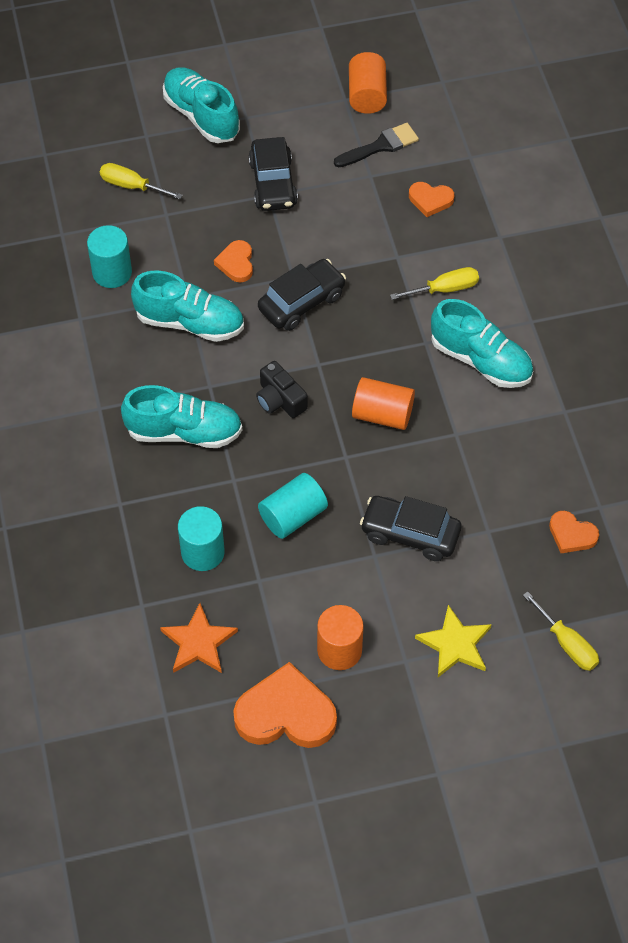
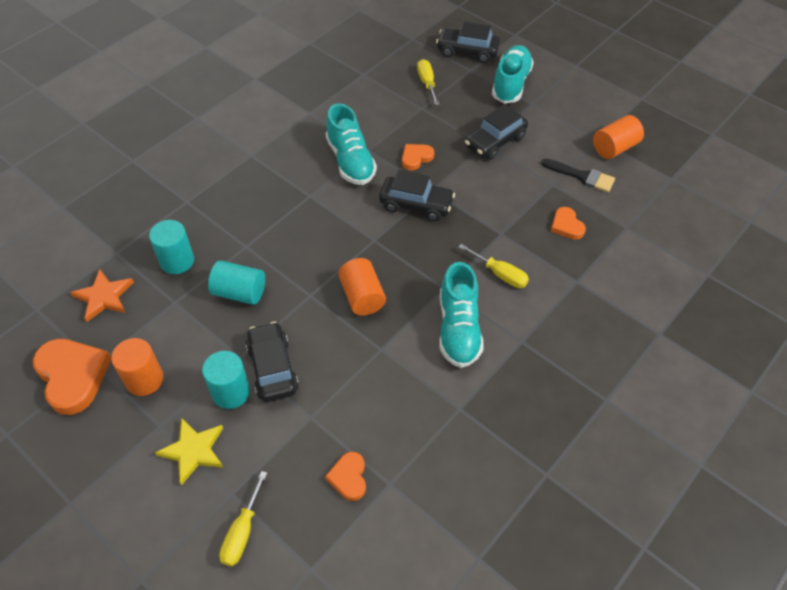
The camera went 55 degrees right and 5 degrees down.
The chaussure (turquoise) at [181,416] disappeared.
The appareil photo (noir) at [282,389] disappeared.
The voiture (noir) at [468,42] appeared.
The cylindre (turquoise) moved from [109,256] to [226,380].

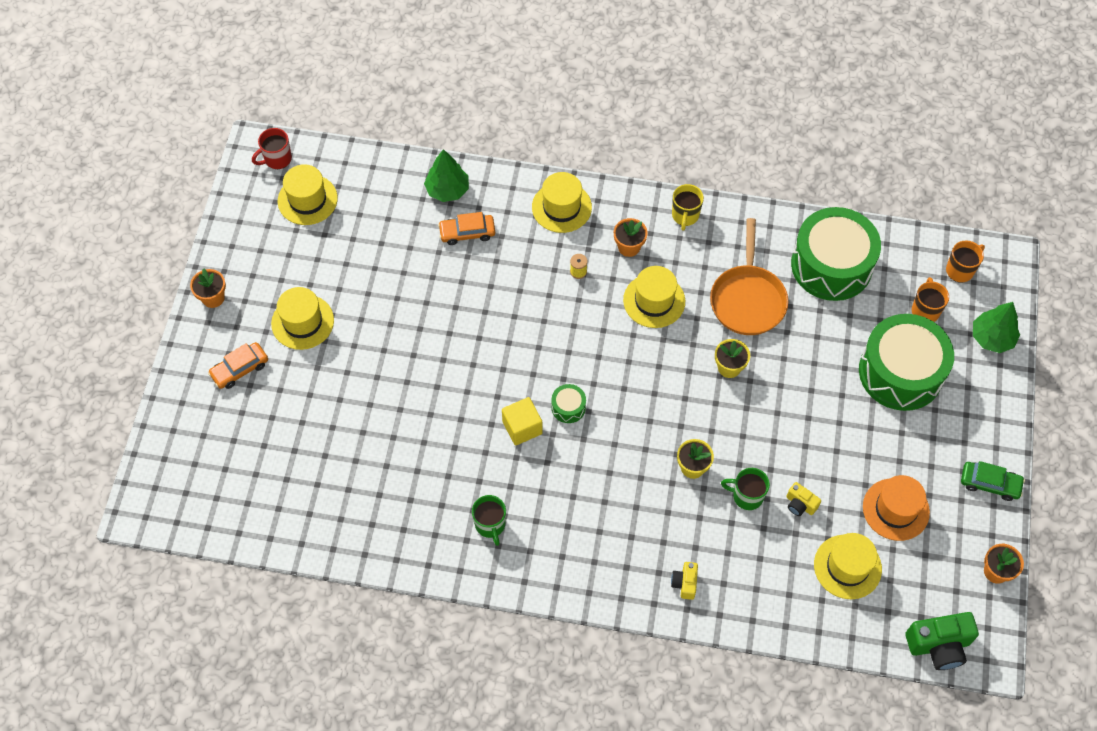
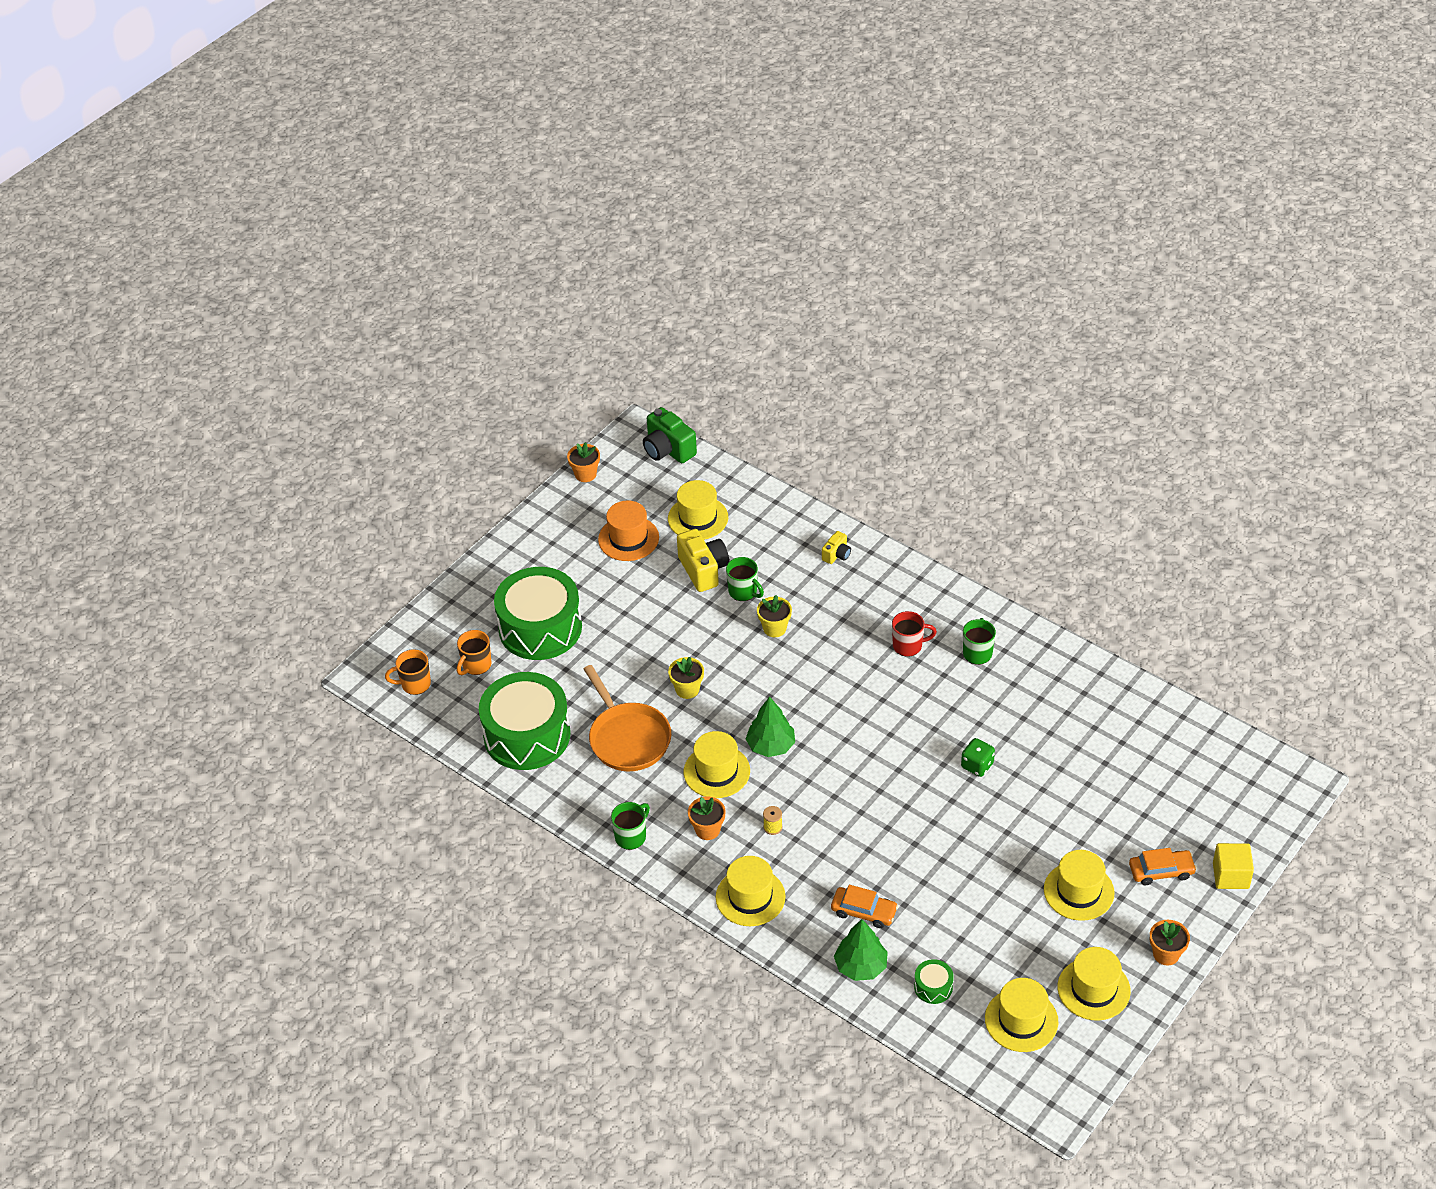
The camera went 150 degrees left and 15 degrees down.
The voiture (vert) at [993,481] disappeared.
The dé (vert) at [978,757] appeared.
The chapeau (jaune) at [1094,984] appeared.
The tasse (rouge) moved from [272,148] to [914,634].
The cube (jaune) moved from [522,421] to [1233,866].
The tambour (vert) moved from [568,403] to [934,981].
The arbre (vert) moved from [996,327] to [770,726].
The tasse (jaune) at [688,207] became the tasse (vert) at [630,826].
The poêle (orange) at [749,276] turned 120 degrees clockwise.
The appareil photo (vert) at [942,641] turned 150 degrees counterclockwise.
The appareil photo (jaune) at [803,499] changed to 1.86 times the size.

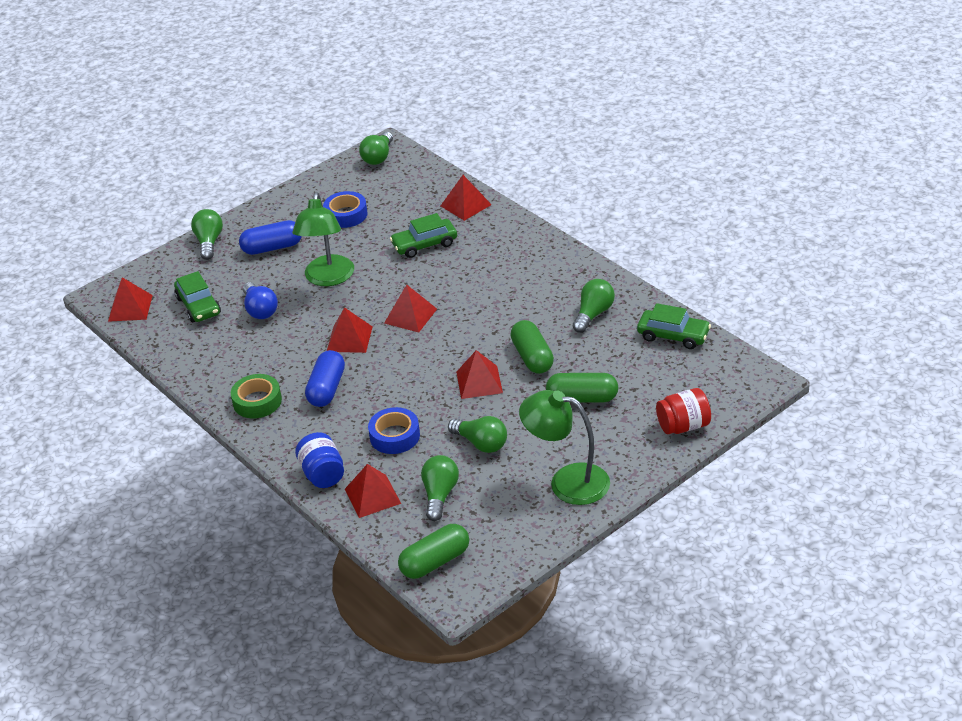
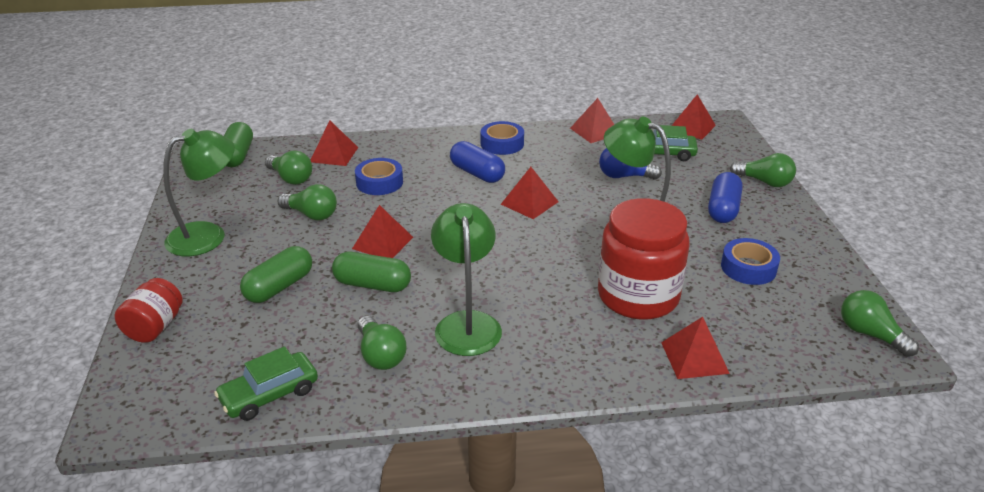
The camera went 120 degrees right and 5 degrees down.
The bocal (bleu) at [319,460] disappeared.
The lampe (vert) at [466,279] appeared.
The pyramide (rouge) moved from [410,308] to [592,120].
The voiture (vert) at [423,235] was replaced by the bocal (rouge) at [643,259].
The ruban adhésif (vert) at [256,396] became the ruban adhésif (bleu) at [502,138].
The ampoule (vert) at [477,434] turned 135 degrees counterclockwise.

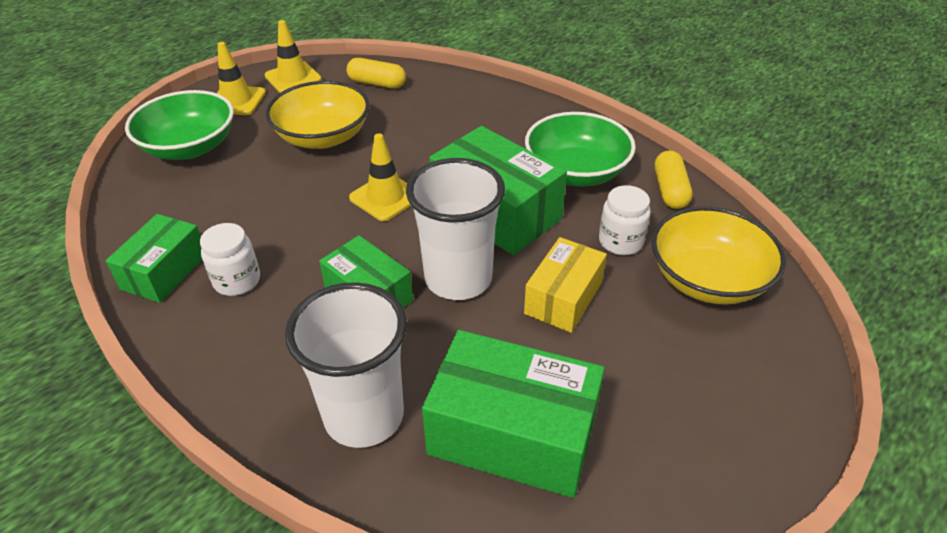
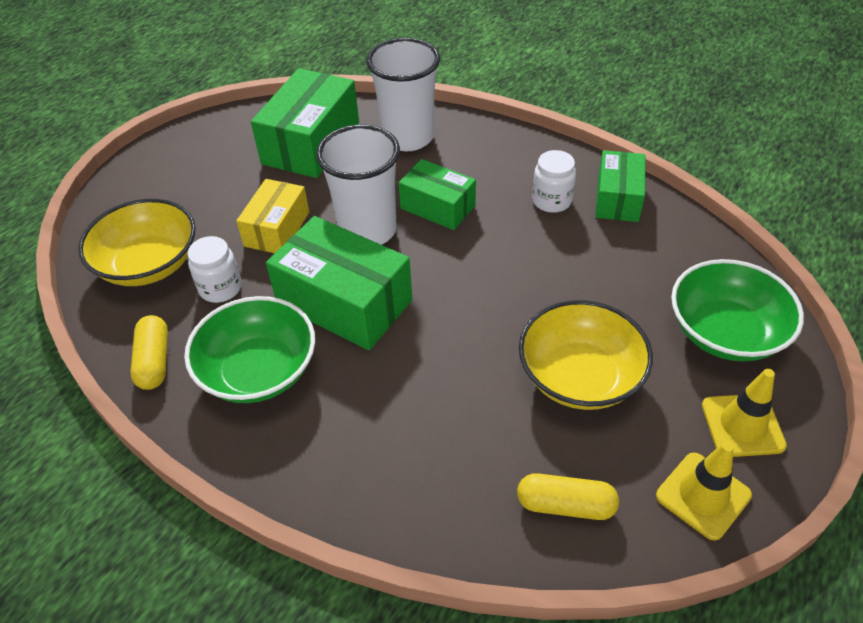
The camera went 170 degrees right and 5 degrees up.
The cône de chantier (jaune) at [380,177] disappeared.
The boîte (vert) at [513,414] turned 75 degrees counterclockwise.

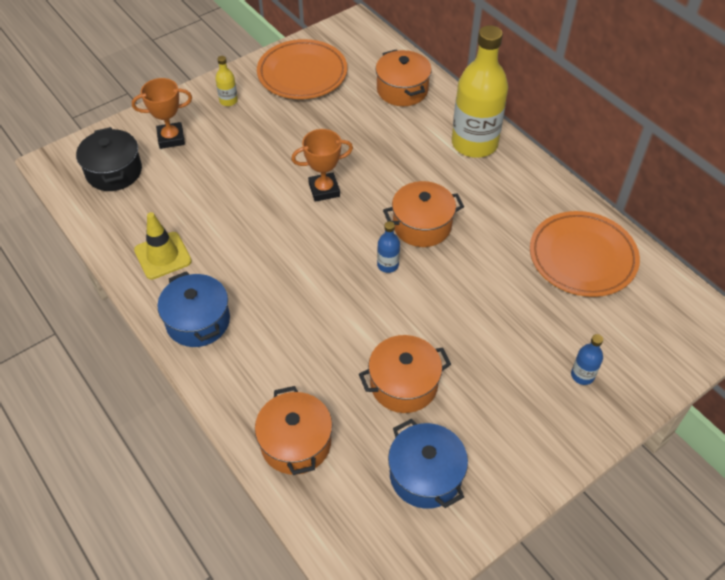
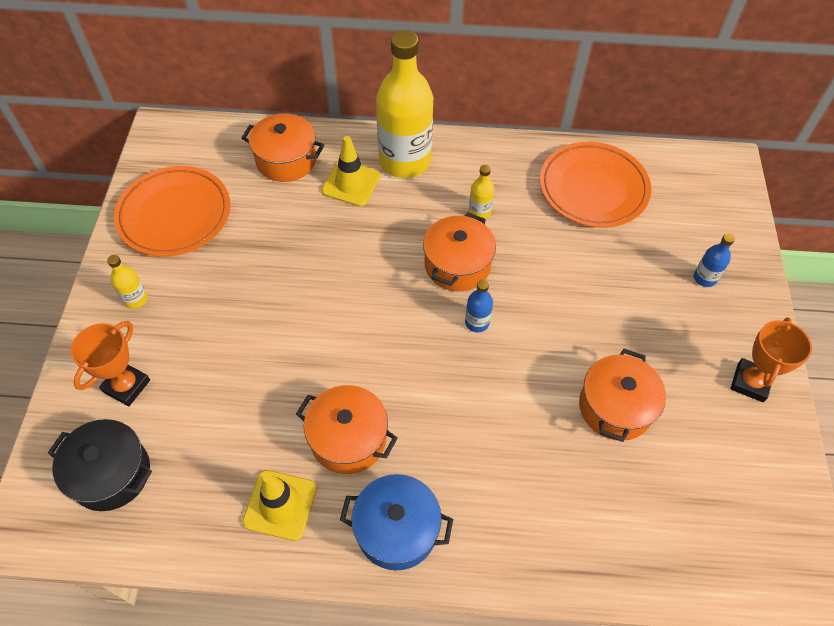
The camera went 50 degrees left and 5 degrees up.
The marmite (bleu) at [428,464] disappeared.
The cône de chantier (jaune) at [351,171] appeared.
The bouteille (jaune) at [481,192] appeared.
The marmite (orange) moved from [294,430] to [347,429].
The trophée (orange) moved from [322,165] to [771,359].

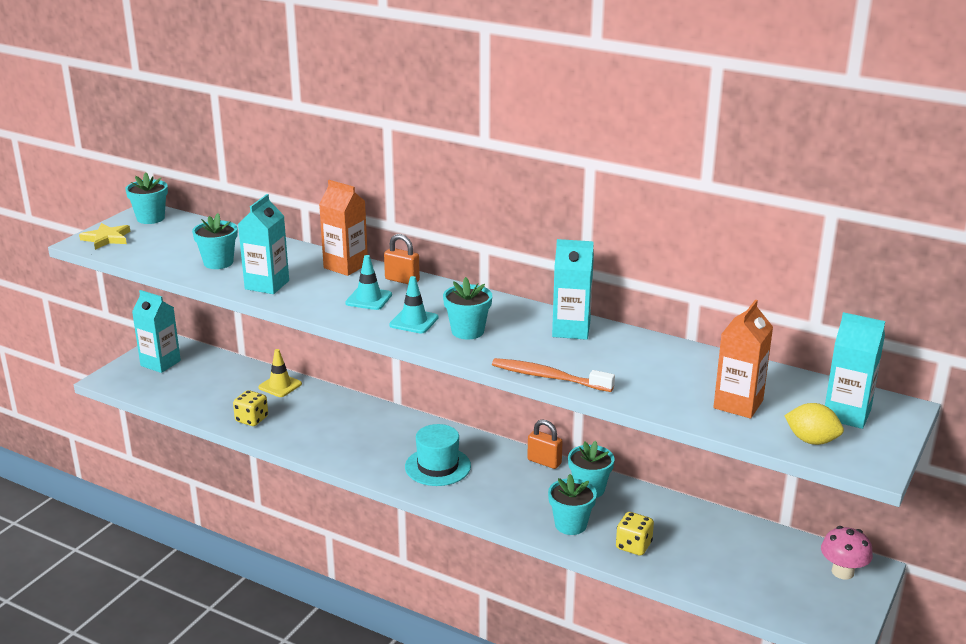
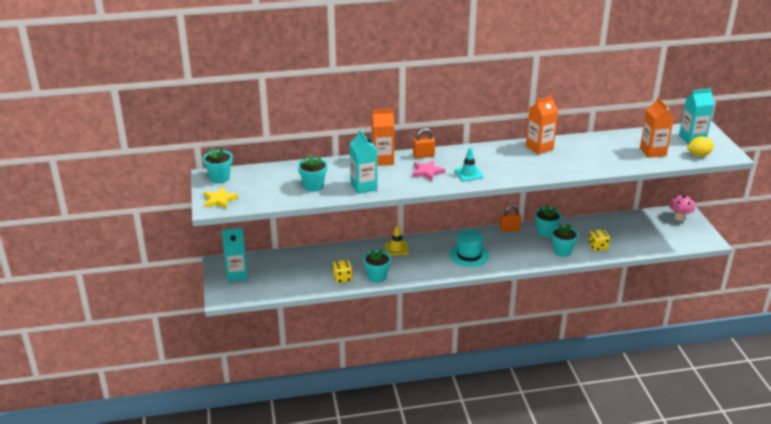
The camera went 40 degrees left and 5 degrees up.
The brosse à dents (orange) at [553,375] disappeared.
The cône de chantier (jaune) moved from [280,373] to [397,240].
The pot de fleurs (turquoise) moved from [467,308] to [377,266].
The cône de chantier (turquoise) at [368,282] was replaced by the étoile (rose) at [428,170].
The brique de lait (turquoise) at [573,289] became the brique de lait (orange) at [542,125].

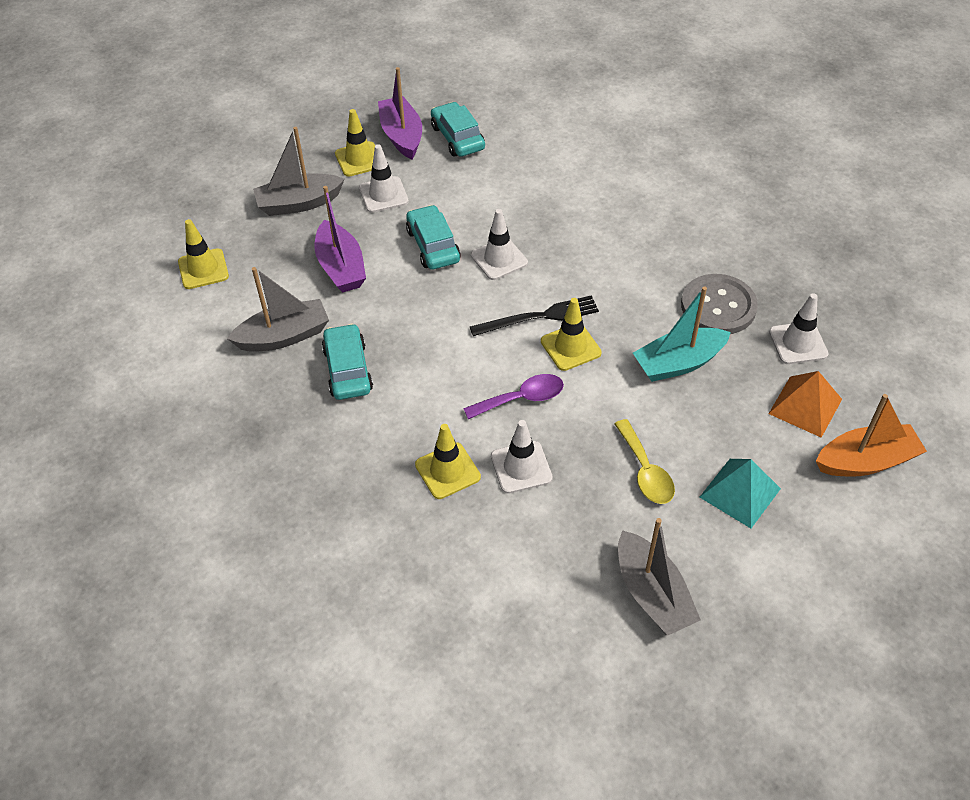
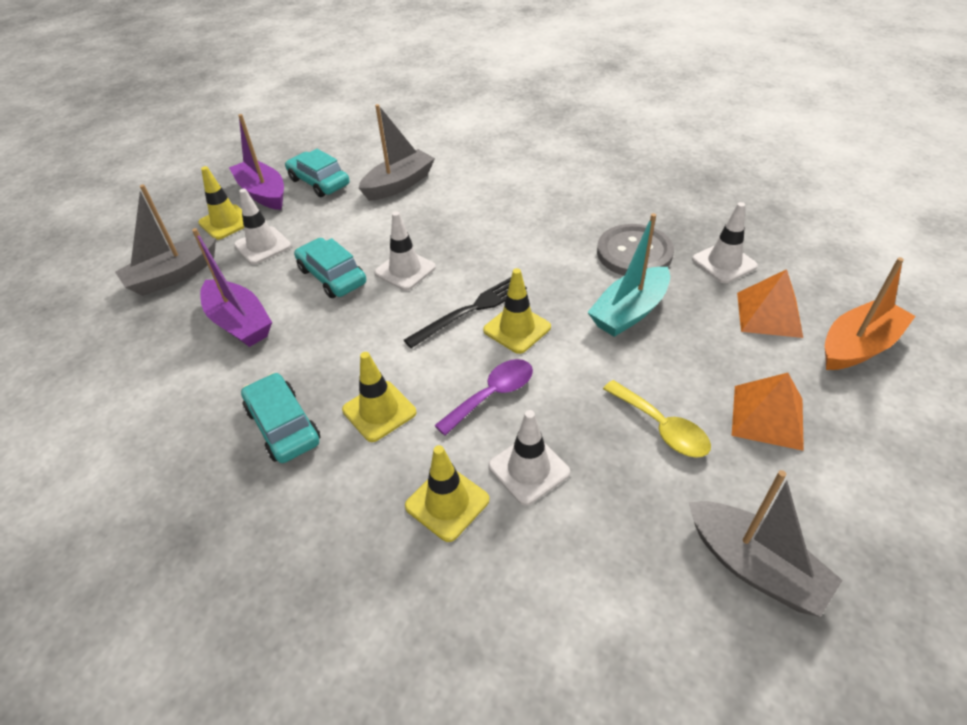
The camera went 20 degrees left and 5 degrees down.
The cône de chantier (jaune) moved from [203,254] to [379,397].
The bateau (gris) moved from [278,309] to [397,152].
The pyramide (turquoise) at [740,493] became the pyramide (orange) at [768,412].

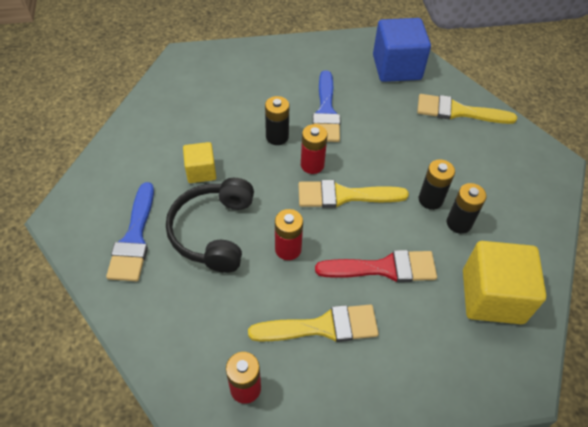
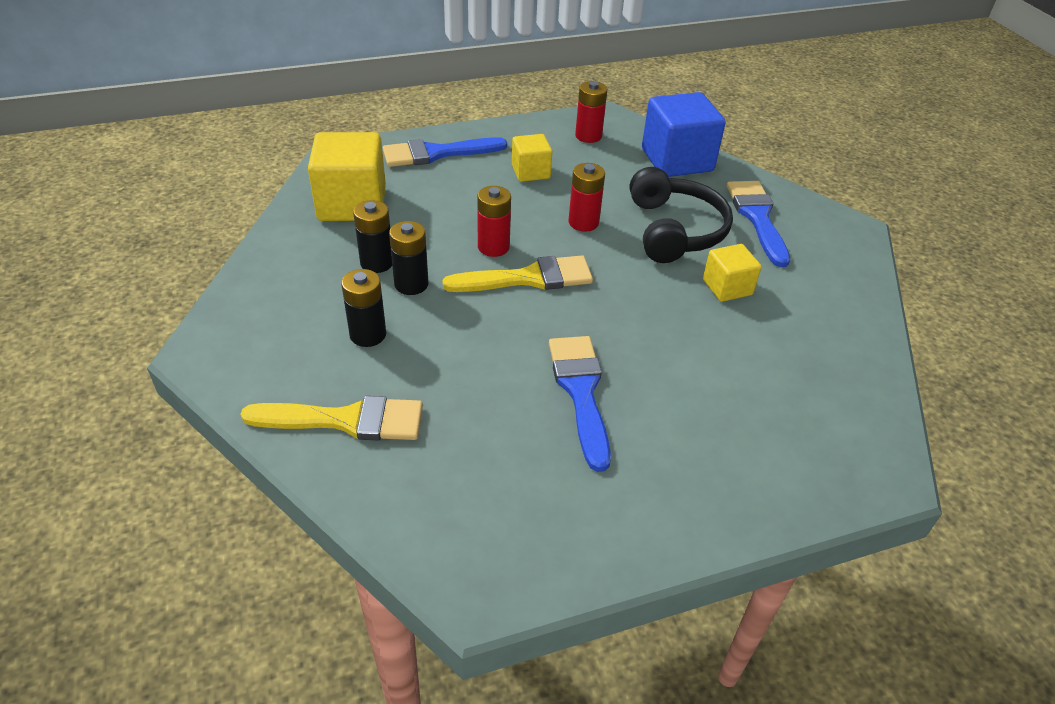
The camera went 170 degrees right and 10 degrees down.
The pinceau (rouge) at [376,266] disappeared.
The pinceau (bleu) at [445,152] appeared.
The pile (noir) moved from [277,120] to [363,308].
The pile (rouge) moved from [314,149] to [494,221].
The cube (bleu) moved from [402,50] to [684,134].
The pinceau (jaune) at [313,323] was replaced by the cube (jaune) at [532,158].

